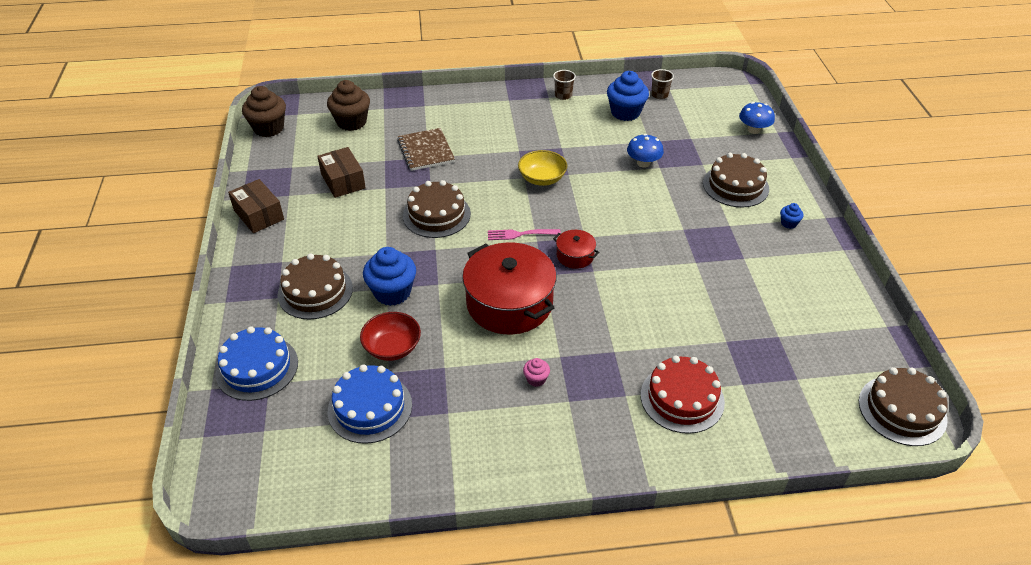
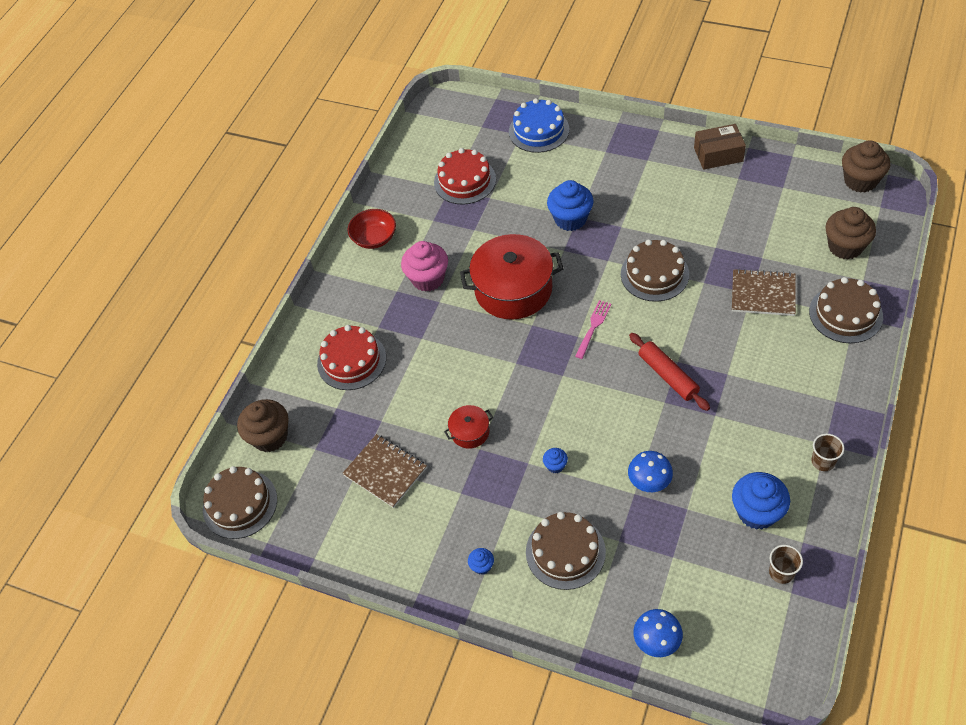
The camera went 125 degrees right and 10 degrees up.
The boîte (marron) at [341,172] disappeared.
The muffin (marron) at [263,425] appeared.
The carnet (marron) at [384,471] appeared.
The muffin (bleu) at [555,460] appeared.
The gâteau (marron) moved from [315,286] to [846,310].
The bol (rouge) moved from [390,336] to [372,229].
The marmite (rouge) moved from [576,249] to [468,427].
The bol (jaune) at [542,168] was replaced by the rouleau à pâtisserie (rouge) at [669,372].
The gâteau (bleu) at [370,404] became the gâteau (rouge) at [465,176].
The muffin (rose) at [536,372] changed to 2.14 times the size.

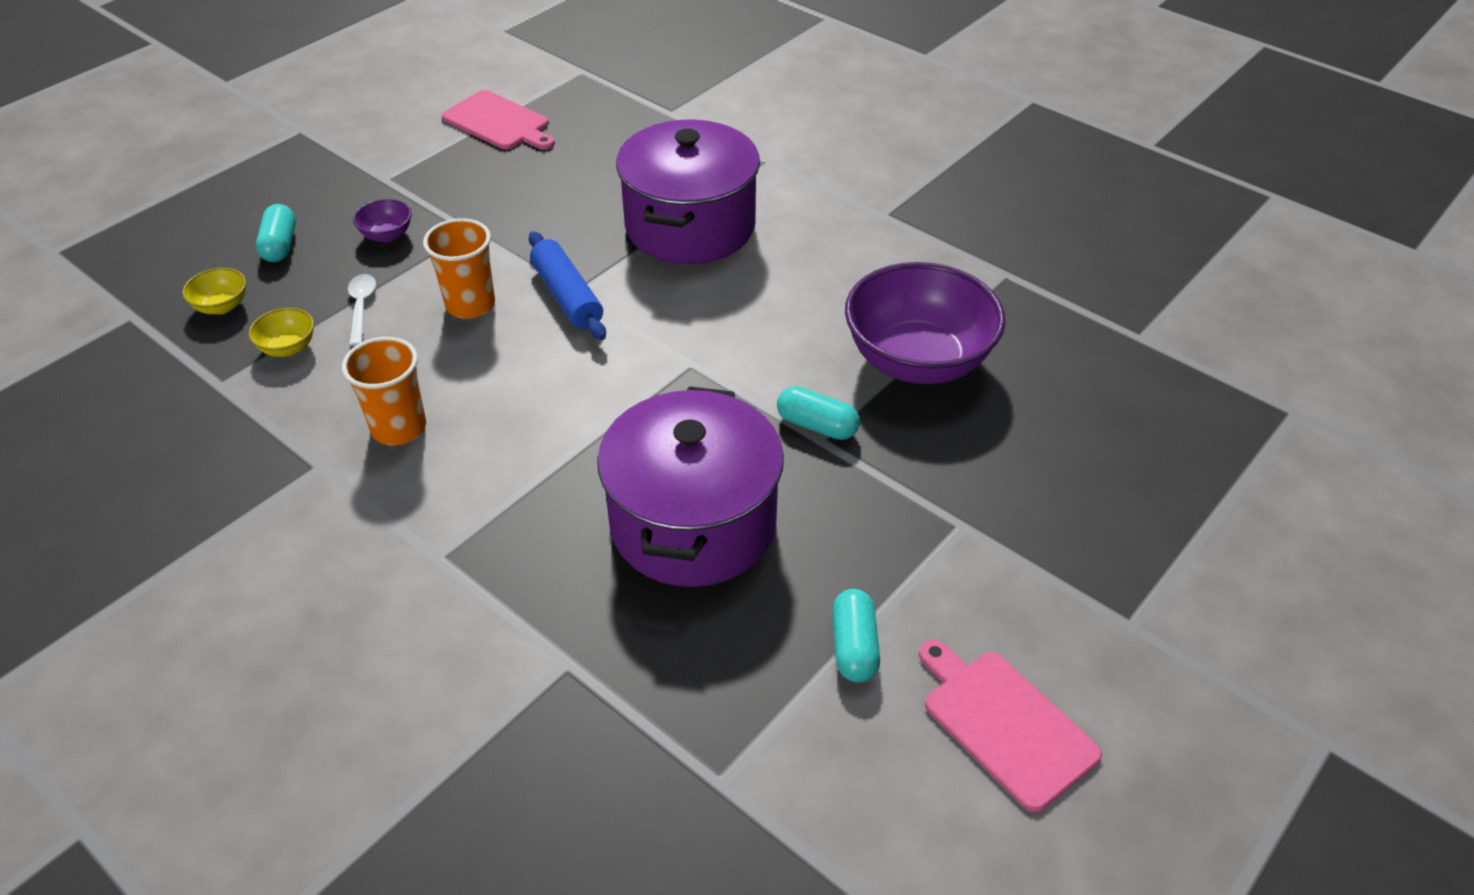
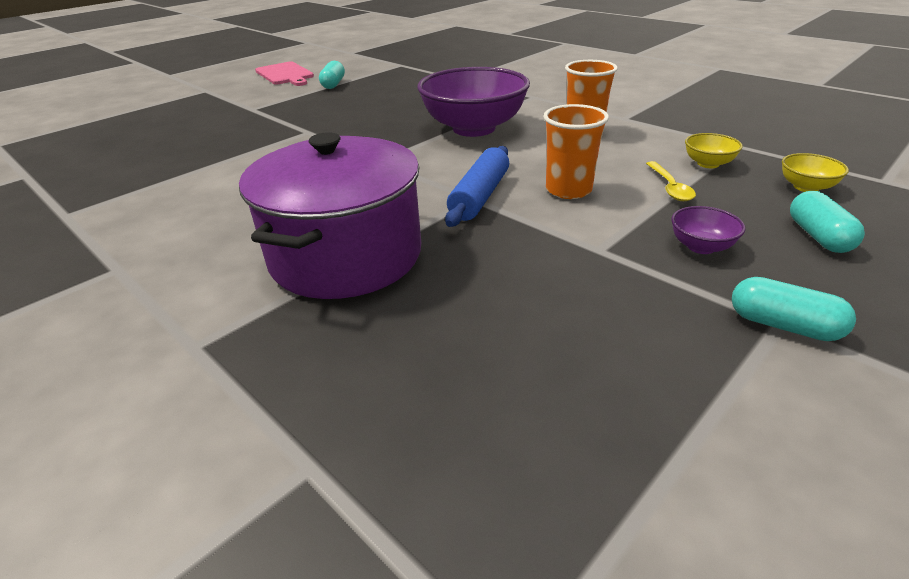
The camera went 175 degrees left and 10 degrees down.
The planche à découper (rose) at [498,120] disappeared.
The marmite (violet) at [690,486] disappeared.
The gélule (turquoise) moved from [818,413] to [794,309].
The bol (violet) moved from [925,323] to [473,102].
The cuillère (blanc) at [362,310] became the cuillère (jaune) at [671,181].
The rouleau à pâtisserie (bleu) at [567,285] turned 45 degrees clockwise.

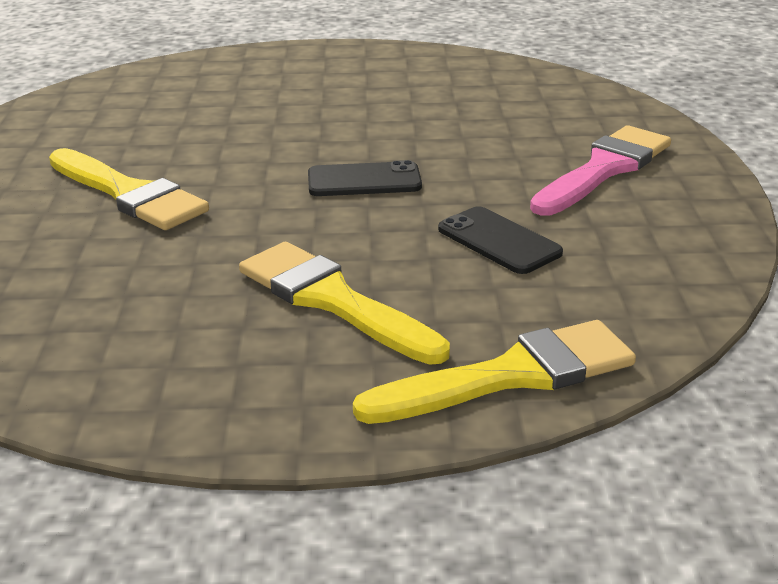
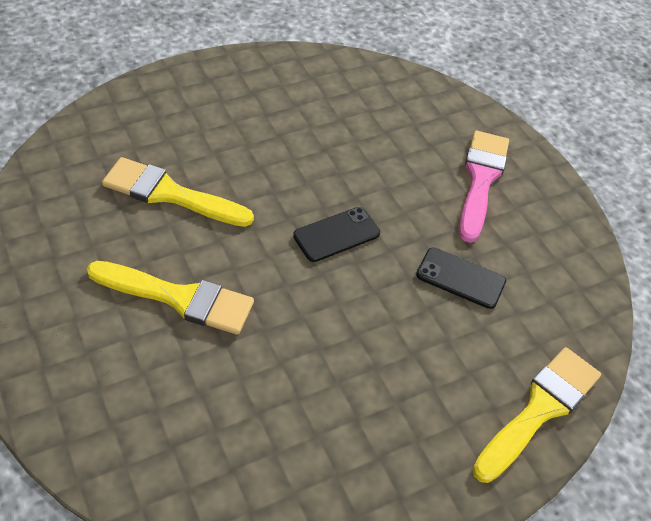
The camera went 30 degrees left and 20 degrees up.
The pinceau (jaune) moved from [344,303] to [178,192].

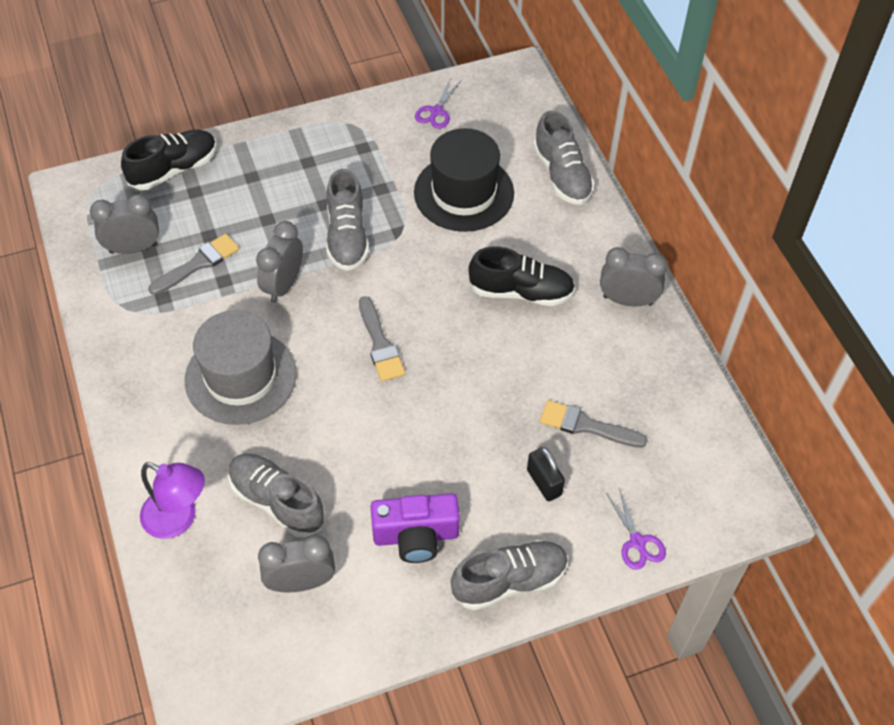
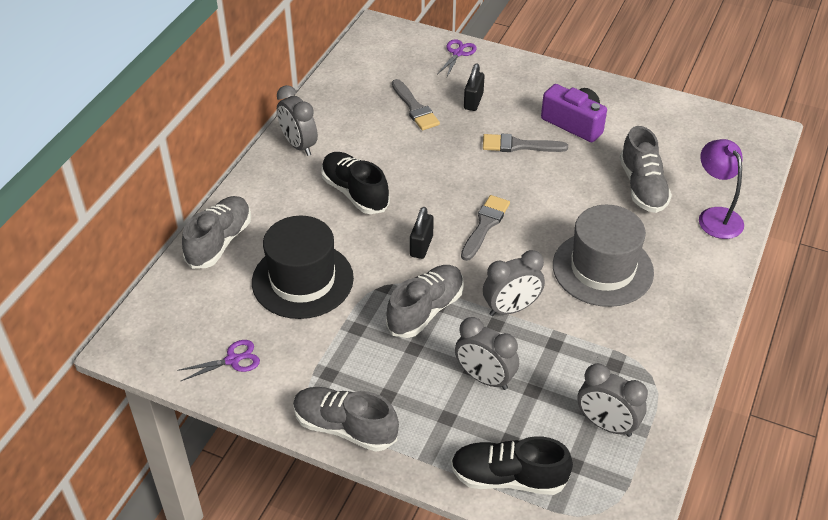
The camera went 135 degrees left and 10 degrees down.
The cadenas (noir) at [422,233] appeared.
The pinceau (gris) moved from [193,264] to [525,143].
The réveil (gris) moved from [296,563] to [487,353].
The chaussure (gris) moved from [509,575] to [346,419].

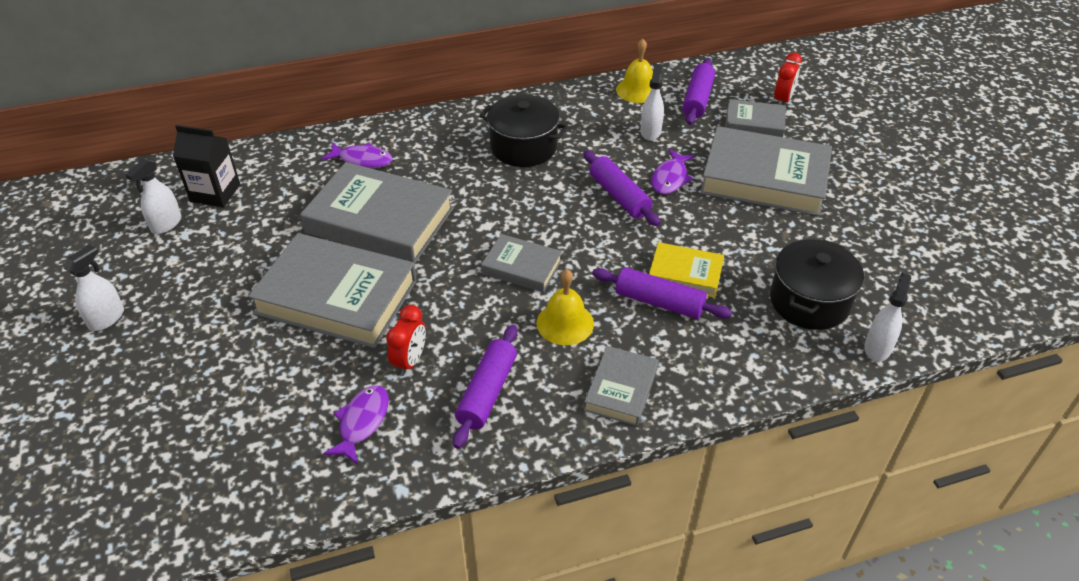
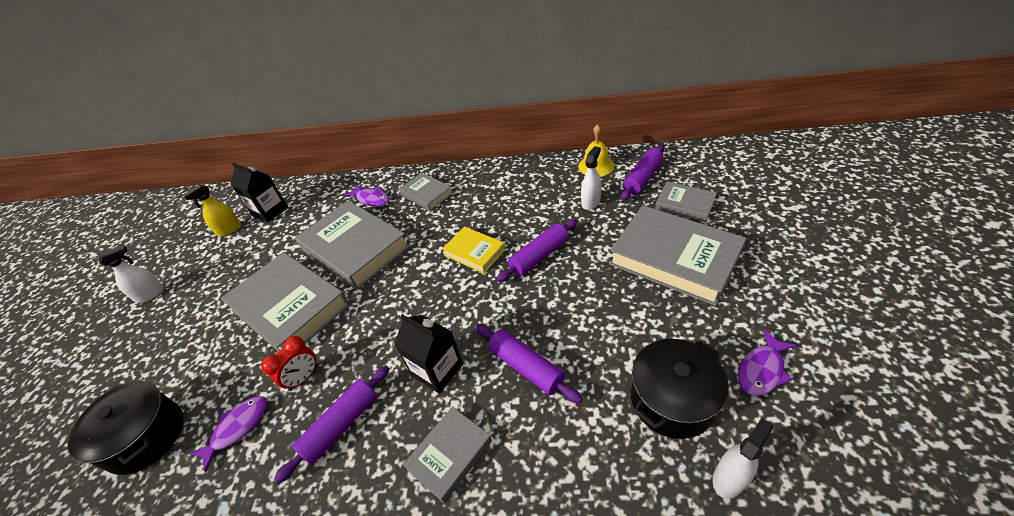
The camera went 25 degrees right and 0 degrees up.
The réveil (rouge) at [788,78] disappeared.
The marmite (noir) moved from [524,131] to [125,428].
The livre (gris) moved from [521,263] to [426,192].
The livre (jaune) moved from [686,270] to [473,250].
The poisson (violet) moved from [673,171] to [767,362].
The cloche (jaune) at [565,307] was replaced by the brique de lait (noir) at [428,354].
The vaporisateur (blanc) at [153,196] became the vaporisateur (jaune) at [212,210].
The rouleau à pâtisserie (violet) at [621,188] turned 60 degrees clockwise.

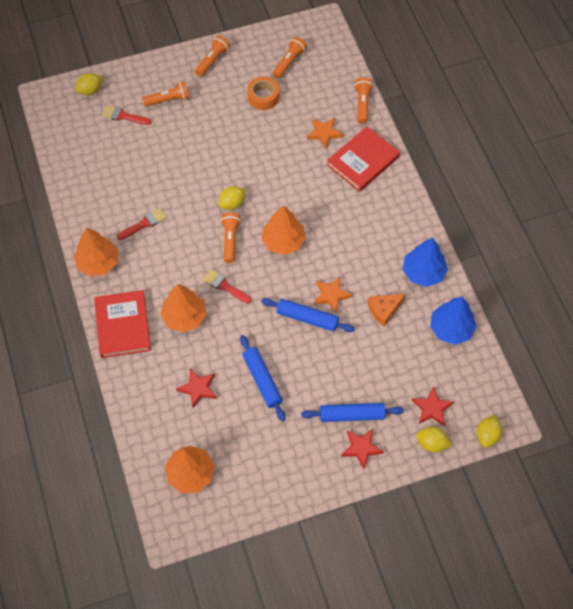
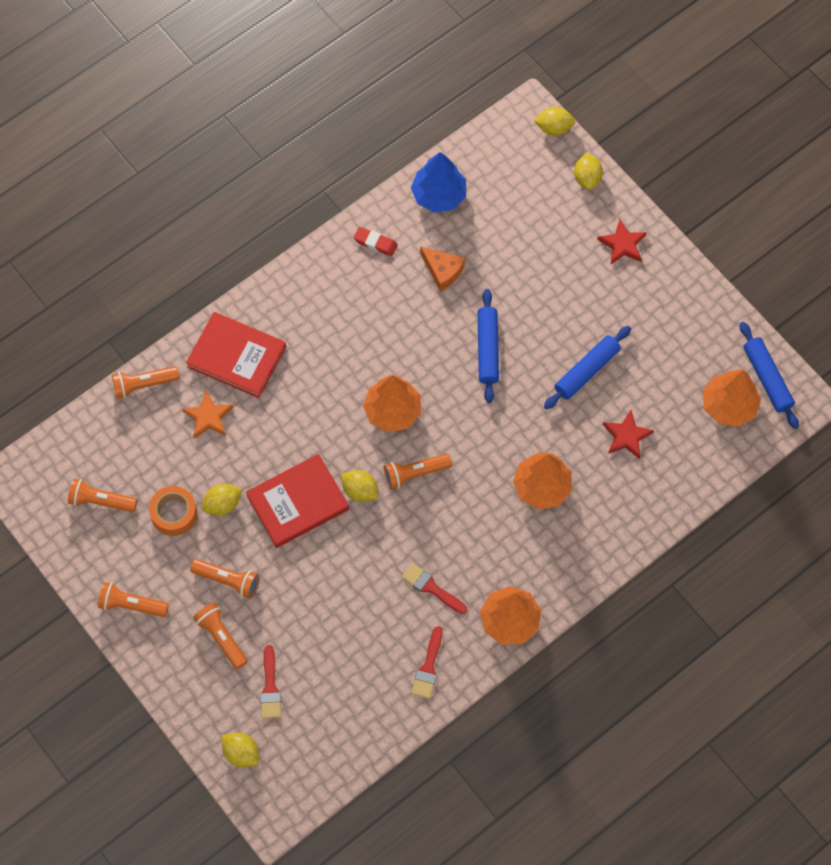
The camera went 110 degrees left and 5 degrees up.
The étoile (orange) at [333,294] disappeared.
The étoile (rouge) at [433,406] disappeared.
The lampe de poche (orange) at [224,579] appeared.
The citron (jaune) at [222,500] appeared.
The livre (rouge) moved from [122,324] to [297,501].
The pinceau (rouge) moved from [227,286] to [427,662].
The rouleau à pâtisserie (bleu) moved from [352,412] to [769,375].
The arbre (bleu) at [425,262] was replaced by the gomme (rouge) at [376,241].

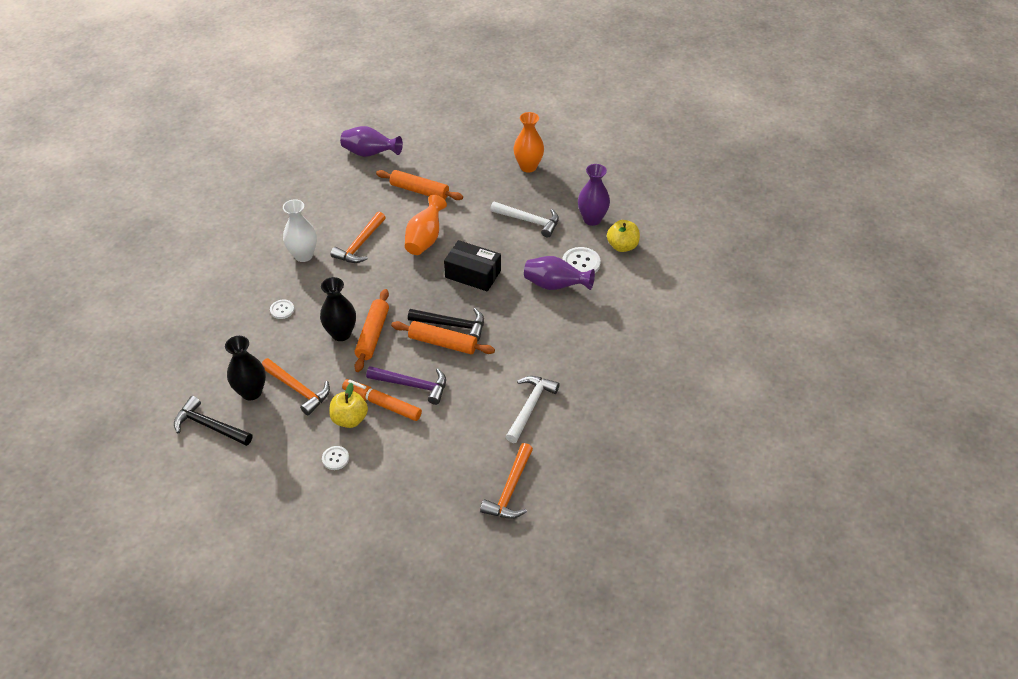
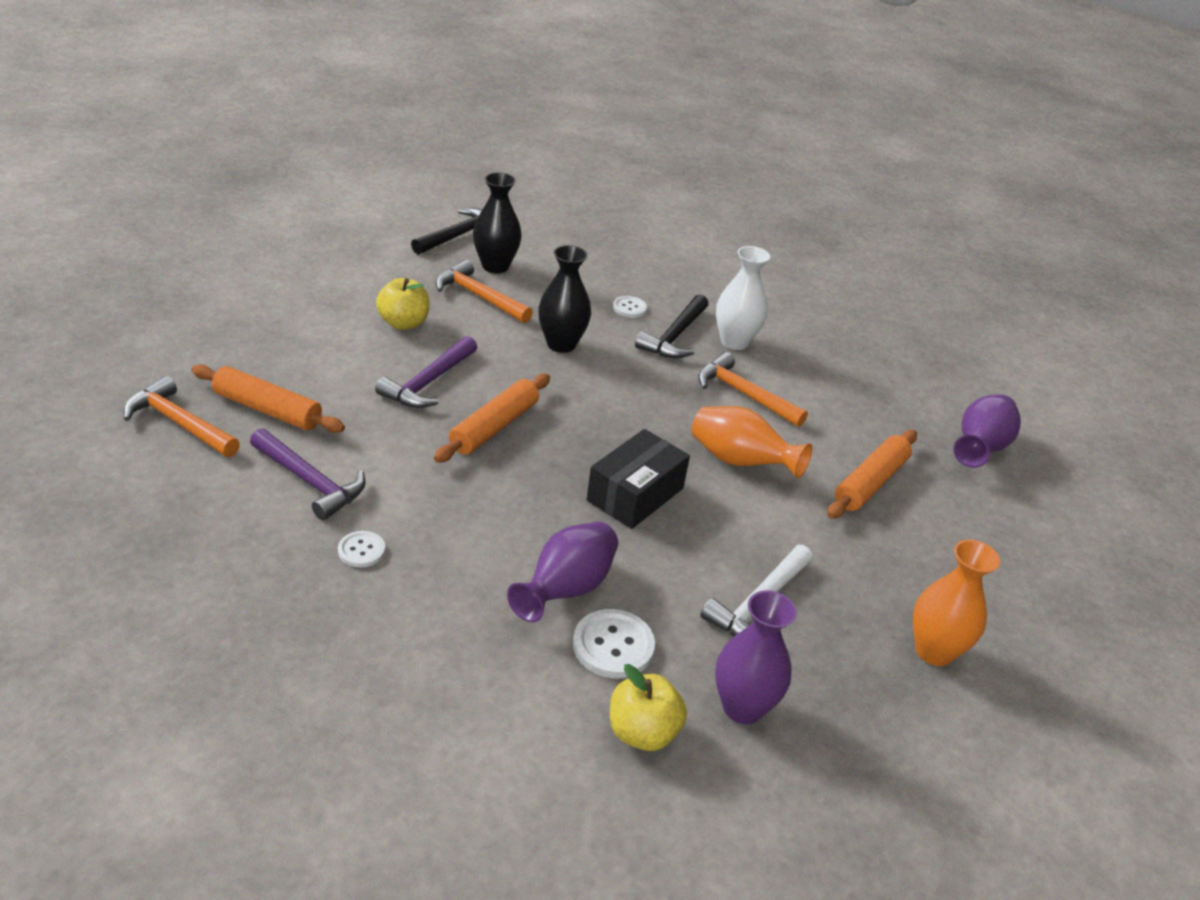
The camera went 100 degrees right and 10 degrees down.
The feutre (orange) at [382,400] disappeared.
The bouton (blanc) moved from [335,458] to [361,549].
The rouleau à pâtisserie (orange) moved from [371,330] to [268,398].
The marteau (noir) moved from [446,324] to [672,326].
The marteau (blanc) at [533,409] became the marteau (violet) at [308,474].
The marteau (orange) at [296,386] turned 75 degrees clockwise.

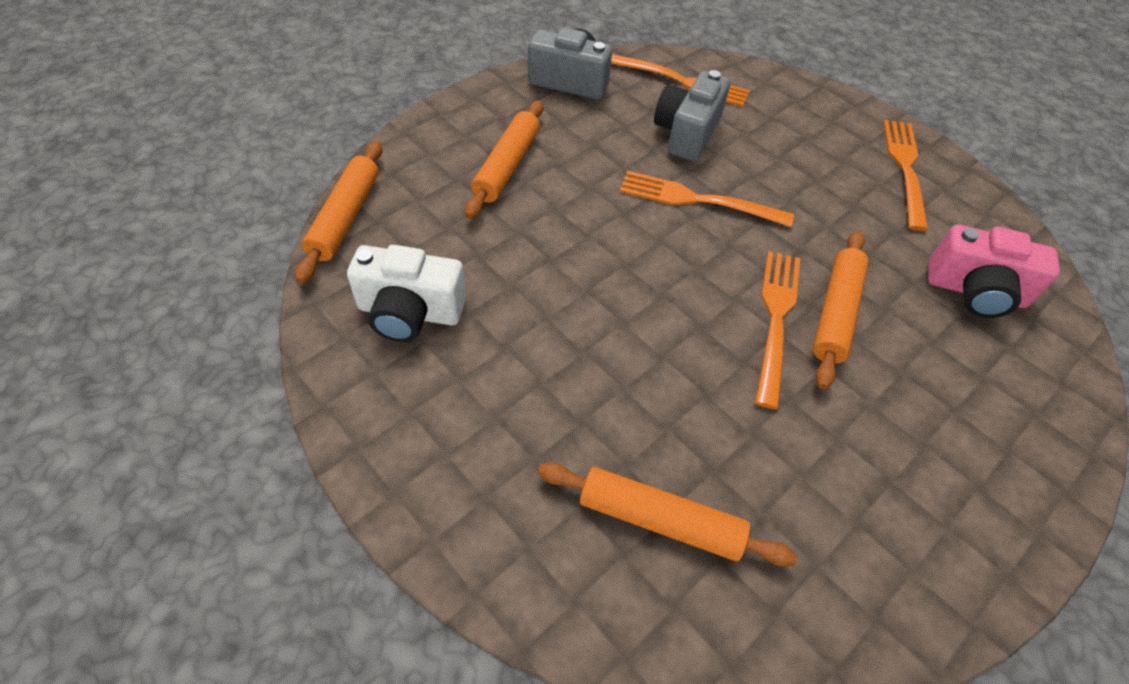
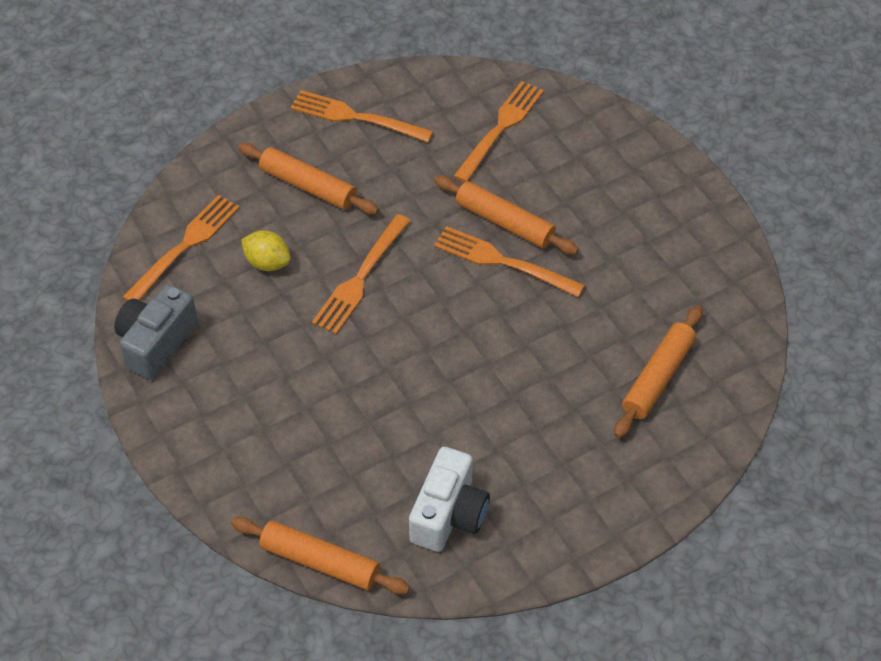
The camera went 75 degrees left and 0 degrees up.
The rouleau à pâtisserie (orange) moved from [504,159] to [308,178].
The appareil photo (gris) at [692,115] was replaced by the citron (jaune) at [266,250].
The appareil photo (rose) at [994,271] was replaced by the fourchette (orange) at [498,131].

